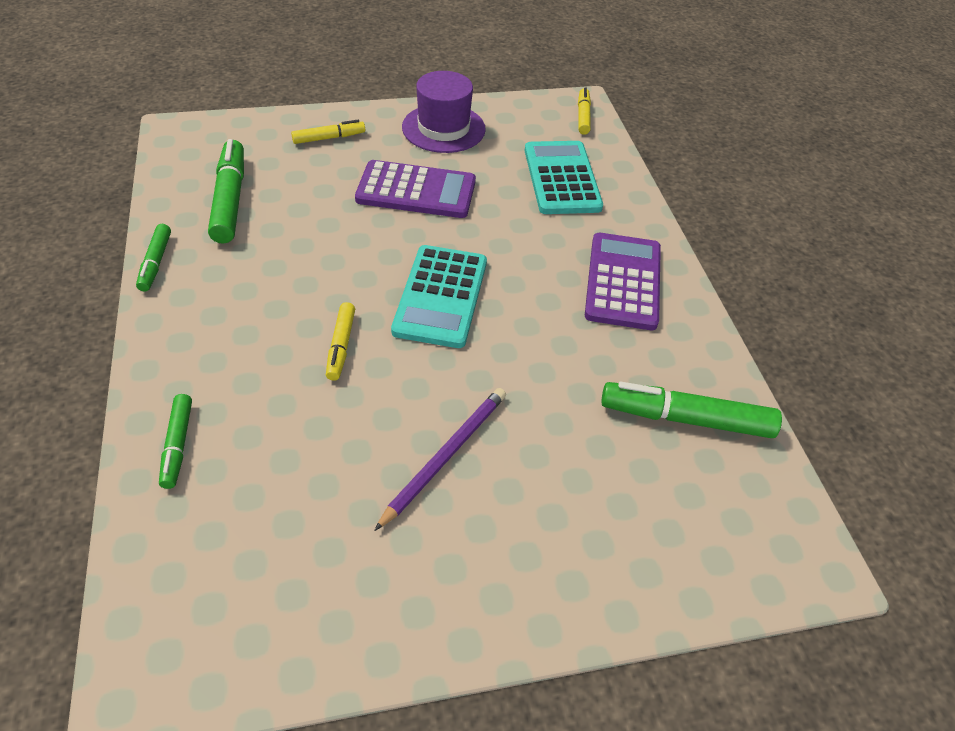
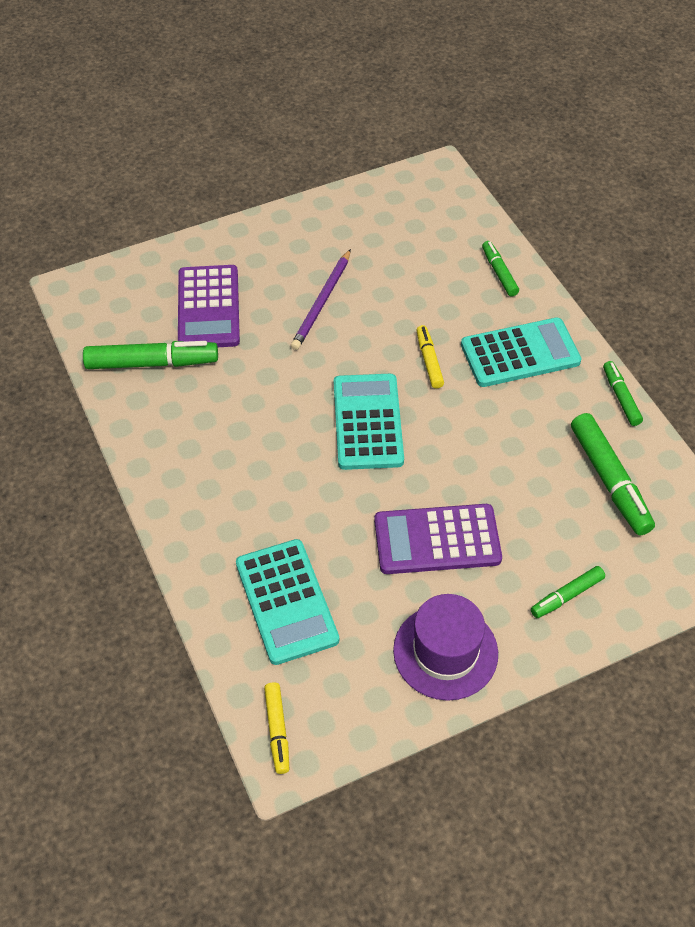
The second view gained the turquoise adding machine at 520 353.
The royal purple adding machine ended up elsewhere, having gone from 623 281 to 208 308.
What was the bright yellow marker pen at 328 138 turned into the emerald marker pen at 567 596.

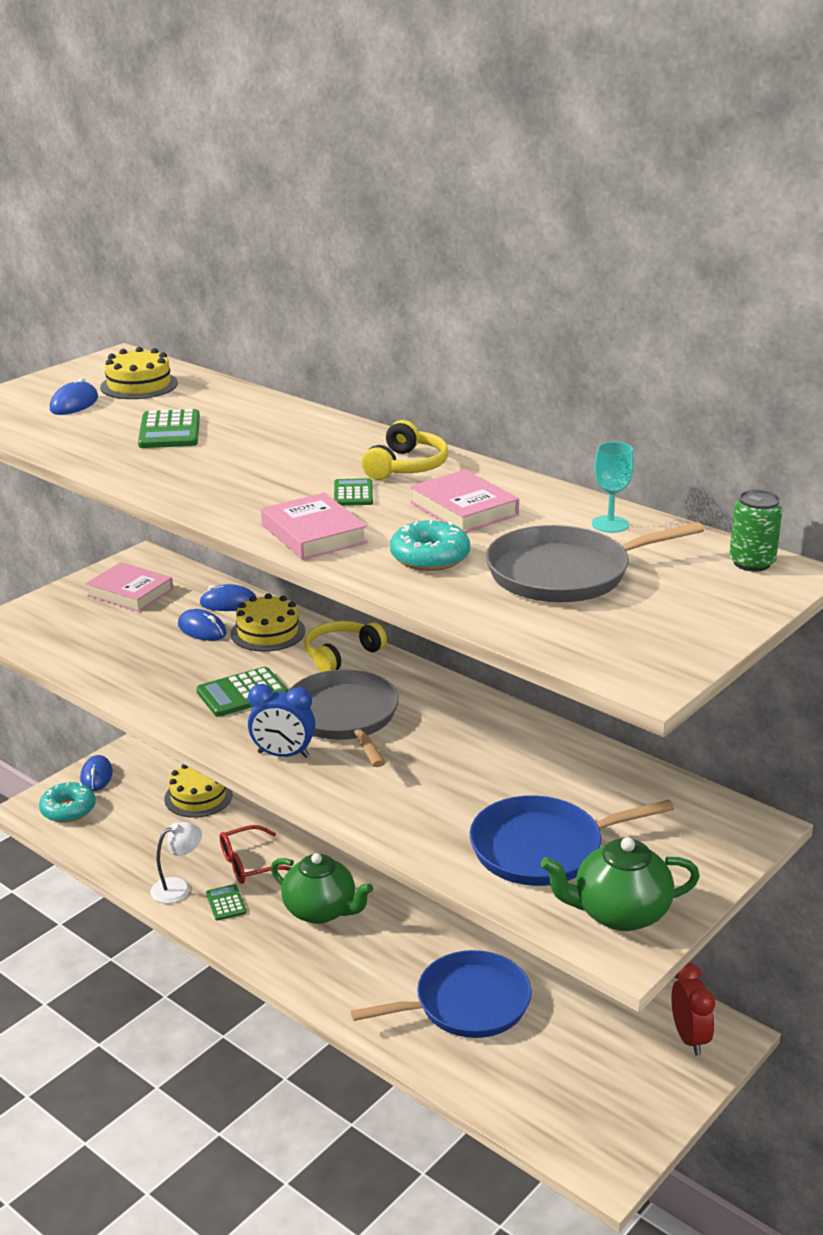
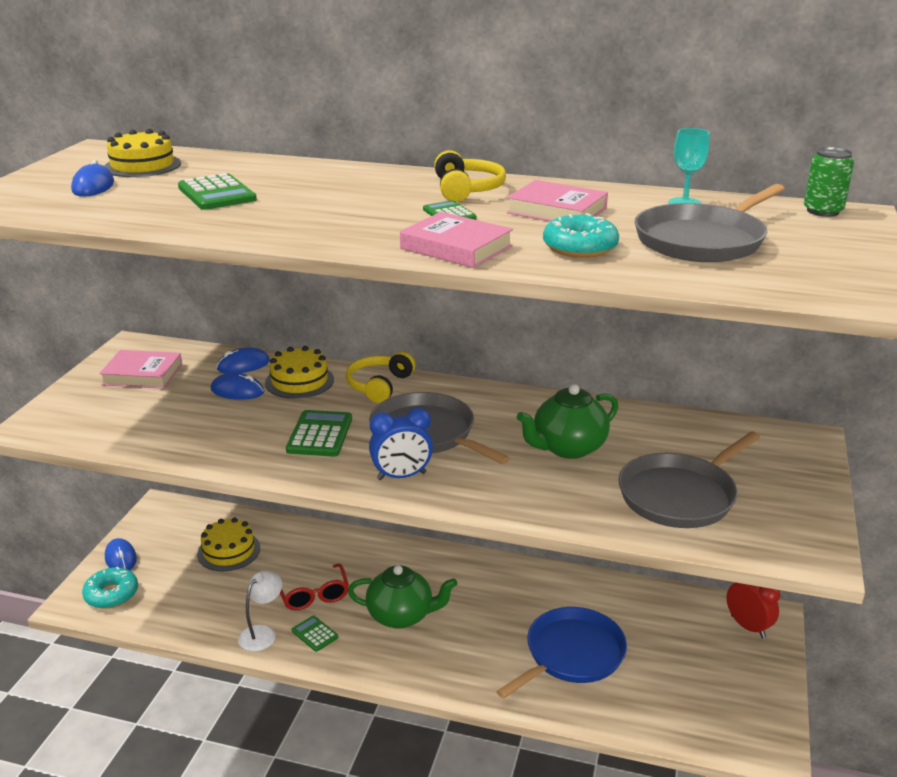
The emerald tea pot ended up elsewhere, having gone from 619 913 to 567 448.
What was the blue frying pan at 543 848 turned into the ash-grey frying pan at 680 495.
The emerald adding machine at 242 693 ended up facing another way, 150 degrees clockwise from before.
The red spectacles at 250 864 ended up facing another way, 60 degrees counterclockwise from before.

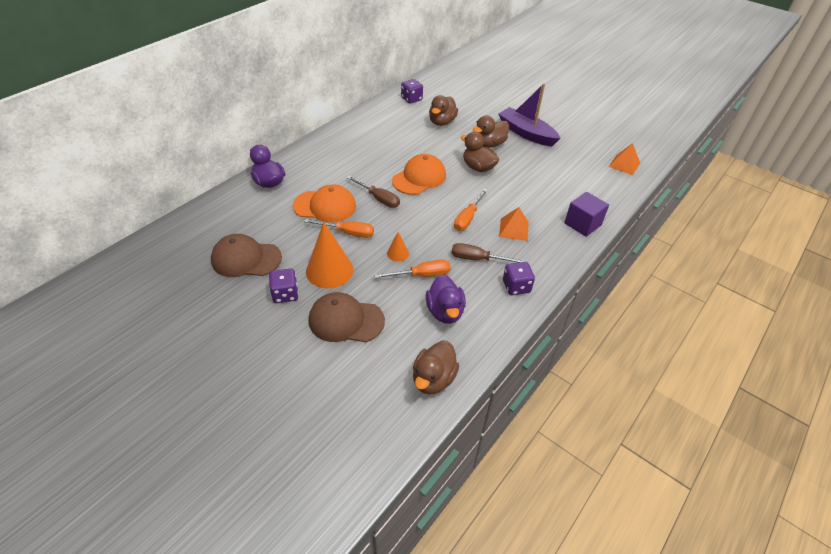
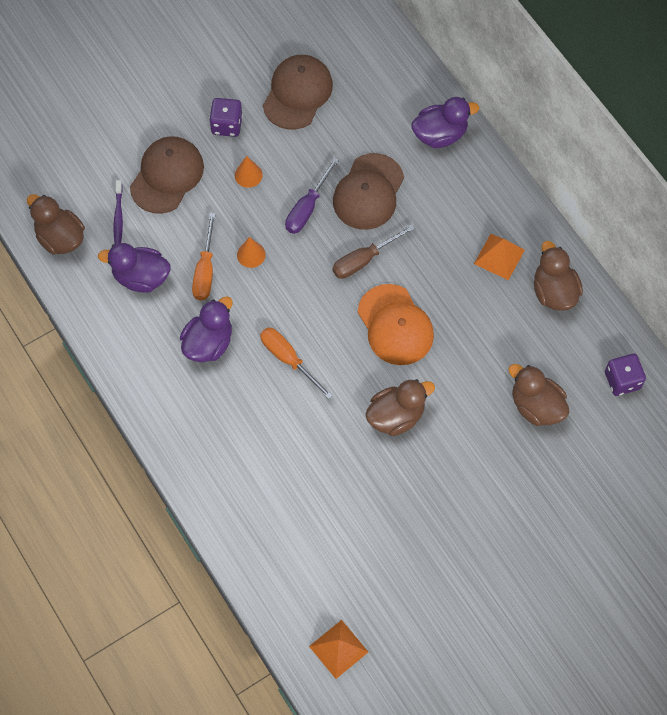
The second view lost the royal purple toy boat at 526 133.
The second view lost the royal purple game die at 516 287.
The second view lost the royal purple block at 582 224.
The second view gained the royal purple toothbrush at 118 216.
The brown toy duck ended up elsewhere, having gone from 489 144 to 554 291.
The bright orange pyramid ended up elsewhere, having gone from 514 229 to 499 256.
Where the brown hand screwdriver stood at 478 259, the royal purple toy duck came to stand at 208 343.
What was the bright orange peaked cap at 325 206 turned into the brown peaked cap at 368 192.
What was the bright orange hand screwdriver at 348 233 turned into the royal purple hand screwdriver at 307 208.
The size of the bright orange cone shape at 329 270 changed by a factor of 0.48.

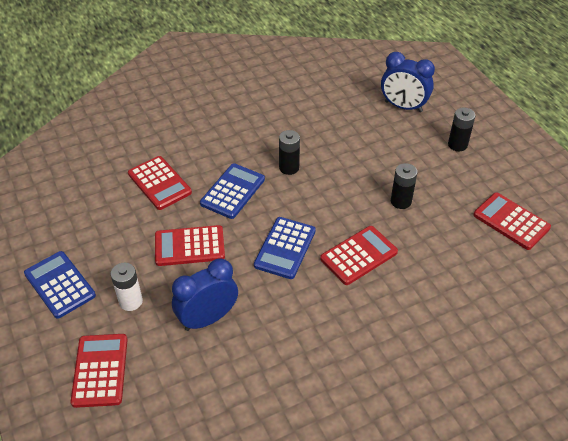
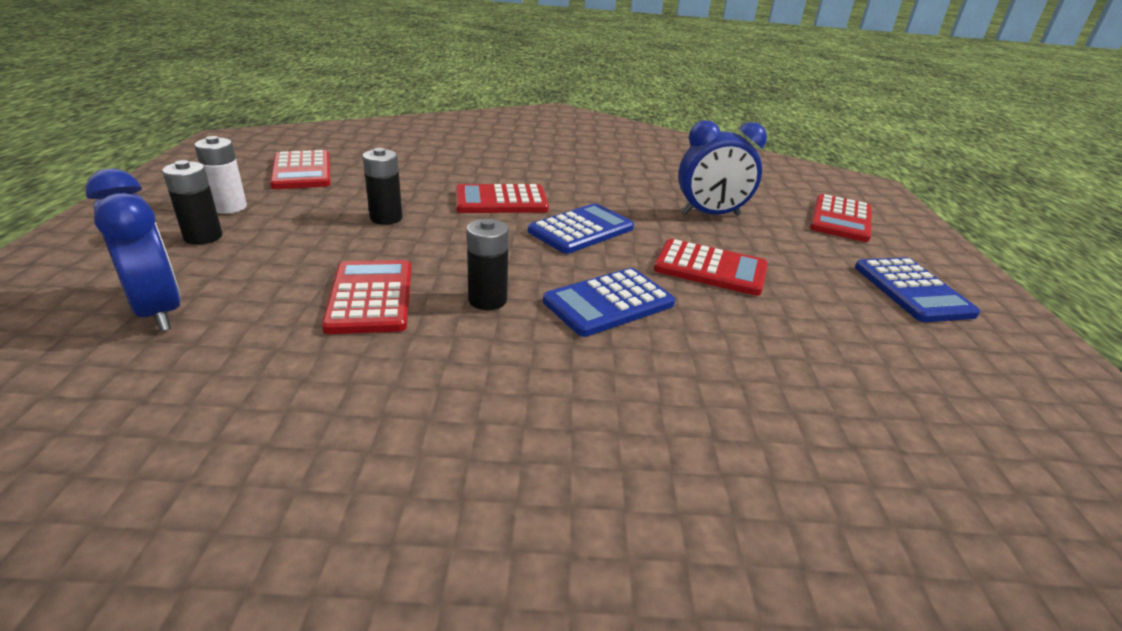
The white power cell ended up elsewhere, having gone from 131 301 to 229 207.
The red adding machine ended up elsewhere, having gone from 159 183 to 371 297.

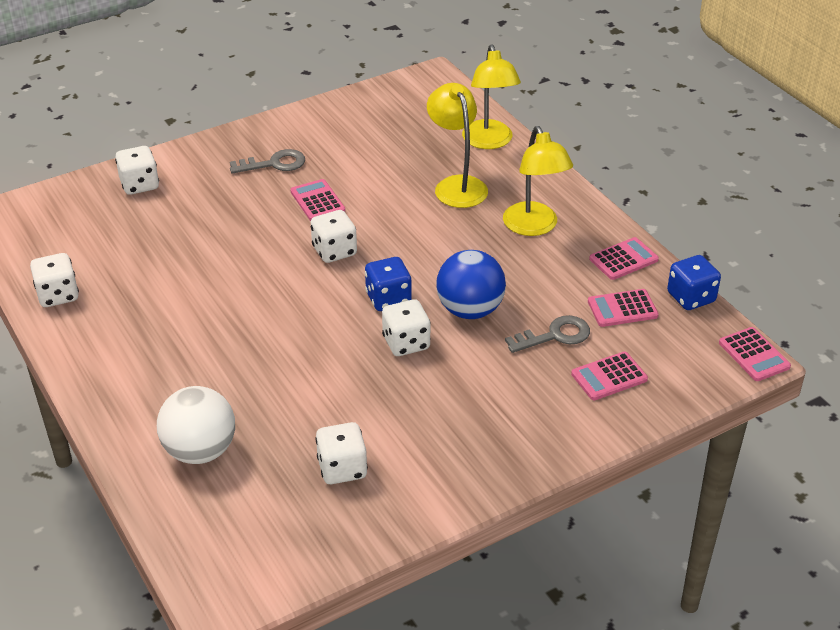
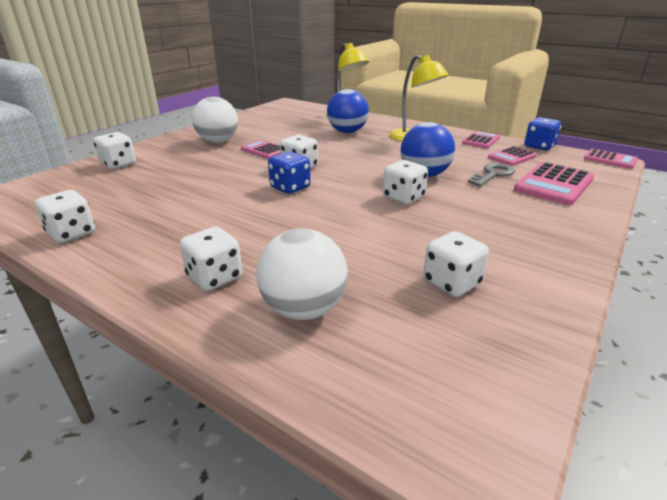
The second view gained the white game die at 214 277.
The blue game die ended up elsewhere, having gone from 388 299 to 290 187.
Where the ash-grey door key stood at 274 164, the white play ball came to stand at 218 141.
Where the bright yellow reading lamp stood at 456 185, the blue play ball came to stand at 347 132.
The size of the pink adding machine at 609 377 changed by a factor of 1.64.

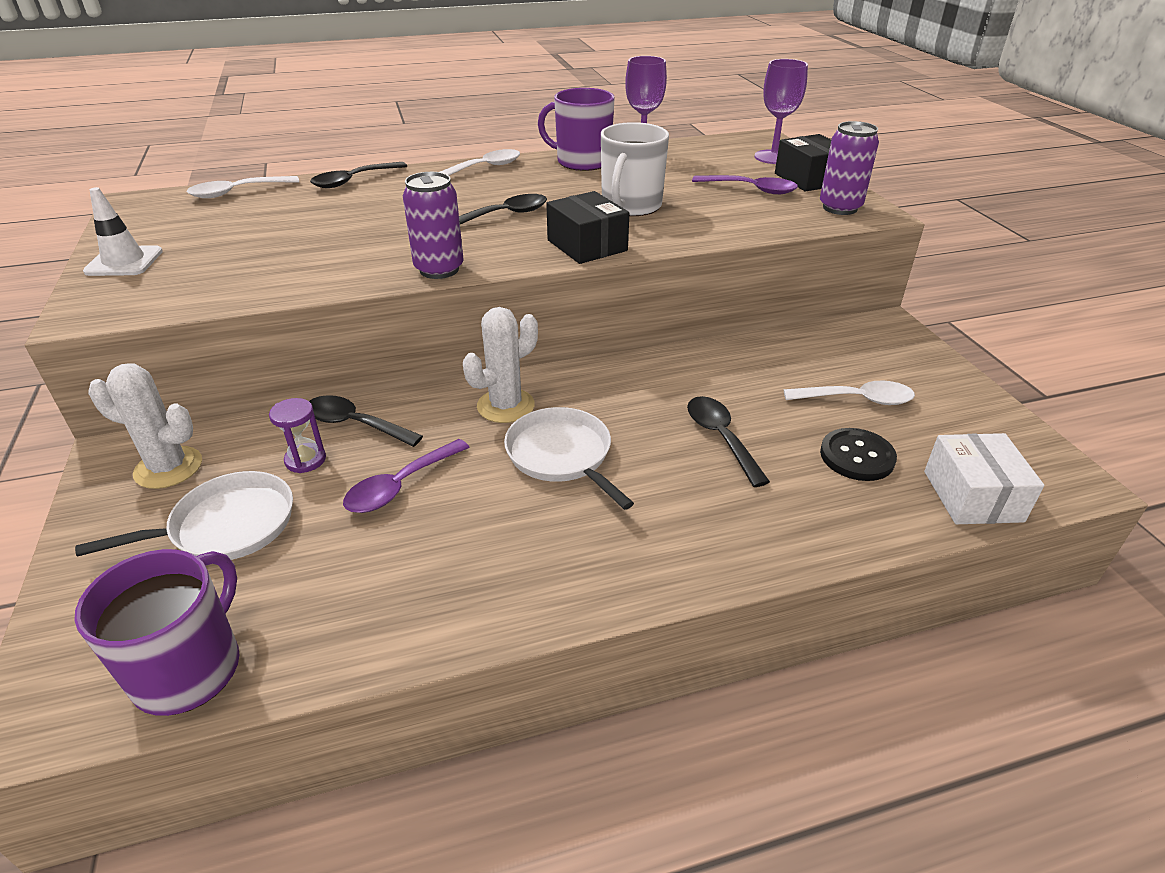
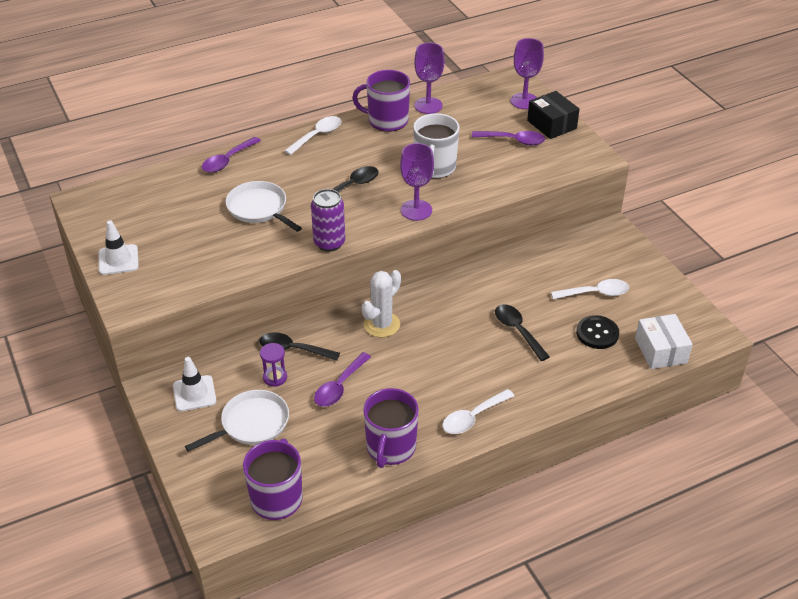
The second view lost the royal purple tin at 840 208.
The second view gained the royal purple mug at 390 448.
The white spoon ended up elsewhere, having gone from 237 192 to 473 417.
The white frying pan ended up elsewhere, having gone from 561 455 to 259 208.
Where the white prickly plant stood at 168 468, the white road cone came to stand at 194 393.
Where the ebony box stood at 587 245, the royal purple goblet came to stand at 416 210.
What was the ebony spoon at 353 181 turned into the royal purple spoon at 227 160.

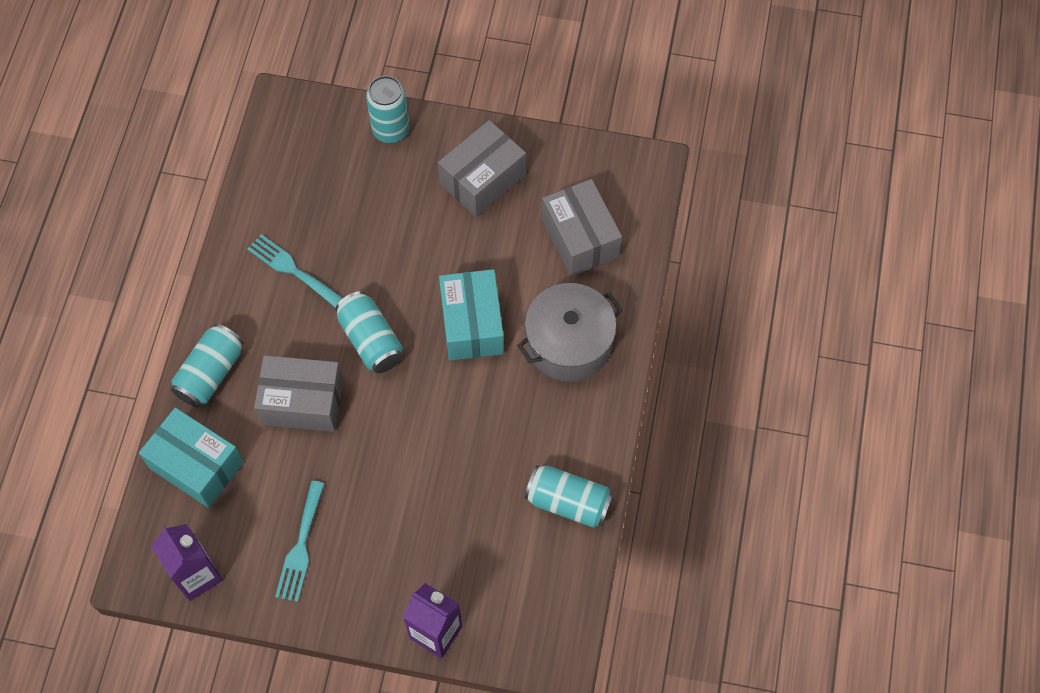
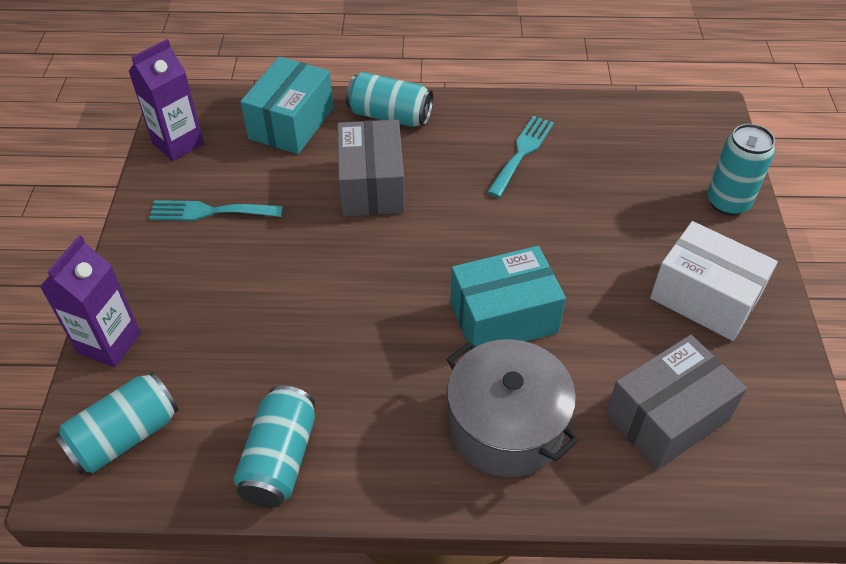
The turquoise tin ended up elsewhere, having gone from 371 340 to 125 436.
What was the ash-grey box at 482 179 turned into the white box at 705 297.

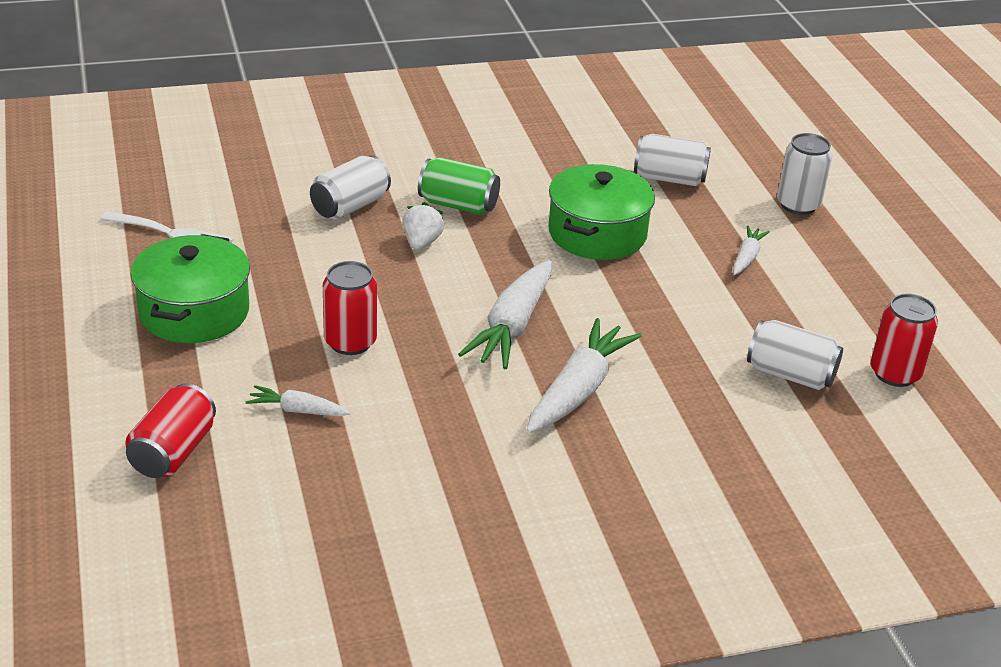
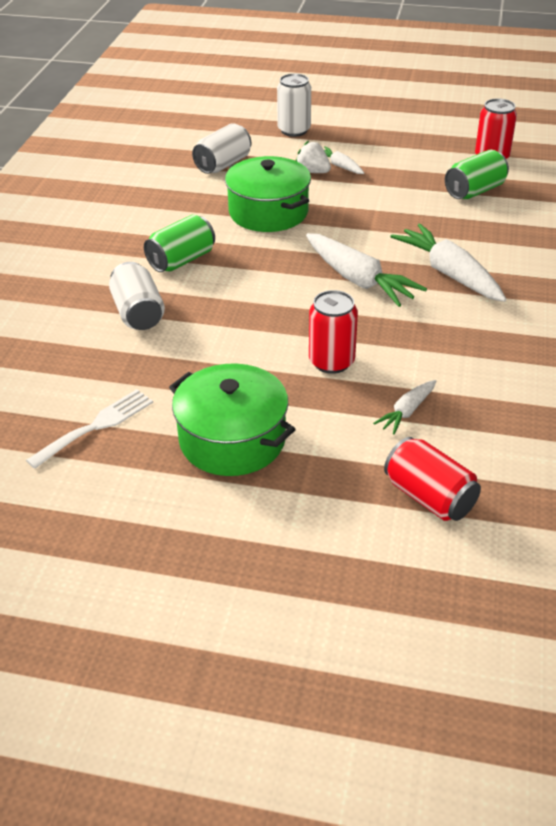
The white toy strawberry ended up elsewhere, having gone from 421 243 to 313 172.
What was the white tin at 790 374 turned into the emerald tin at 474 191.

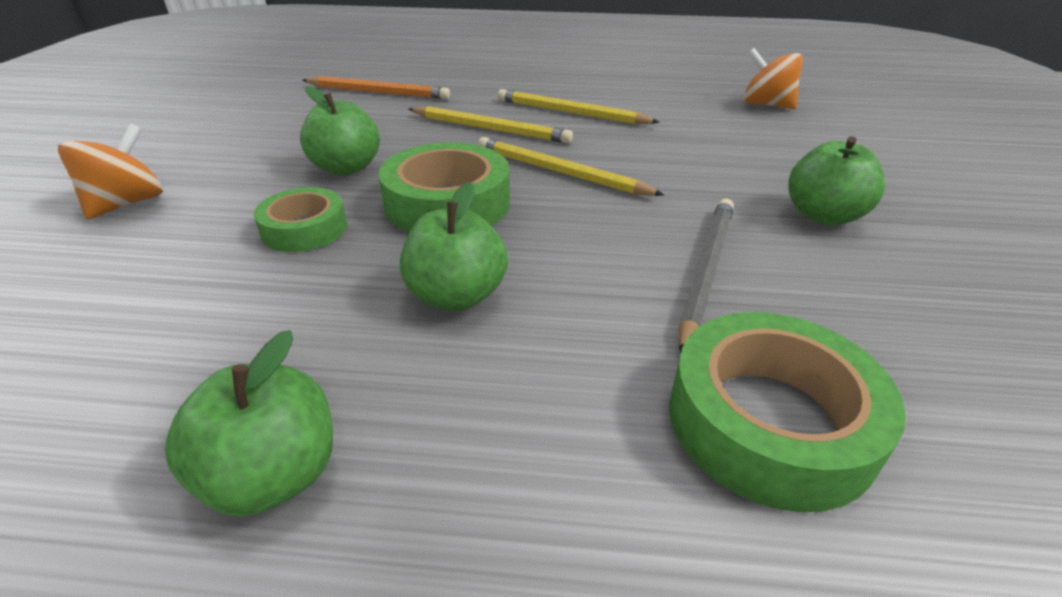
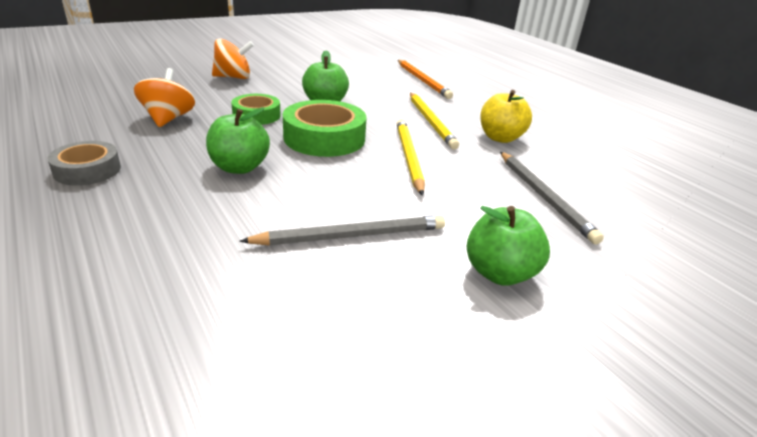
The second view lost the emerald tape at 769 422.
The second view gained the ash-grey pencil at 544 197.
The bright orange whirligig ended up elsewhere, having gone from 766 105 to 168 119.
Where the emerald apple stood at 273 475, the ash-grey tape came to stand at 87 170.
Where the bright yellow pencil stood at 571 113, the bright yellow apple came to stand at 500 138.

